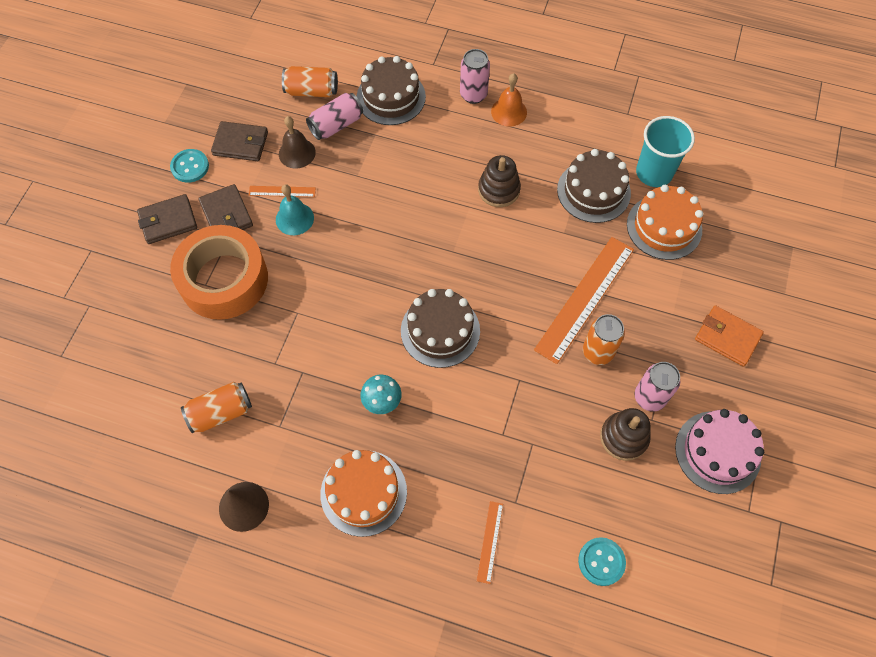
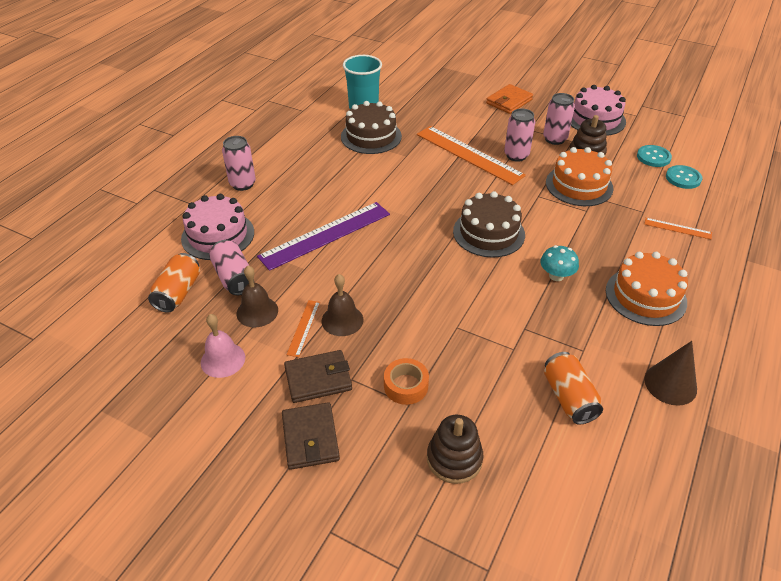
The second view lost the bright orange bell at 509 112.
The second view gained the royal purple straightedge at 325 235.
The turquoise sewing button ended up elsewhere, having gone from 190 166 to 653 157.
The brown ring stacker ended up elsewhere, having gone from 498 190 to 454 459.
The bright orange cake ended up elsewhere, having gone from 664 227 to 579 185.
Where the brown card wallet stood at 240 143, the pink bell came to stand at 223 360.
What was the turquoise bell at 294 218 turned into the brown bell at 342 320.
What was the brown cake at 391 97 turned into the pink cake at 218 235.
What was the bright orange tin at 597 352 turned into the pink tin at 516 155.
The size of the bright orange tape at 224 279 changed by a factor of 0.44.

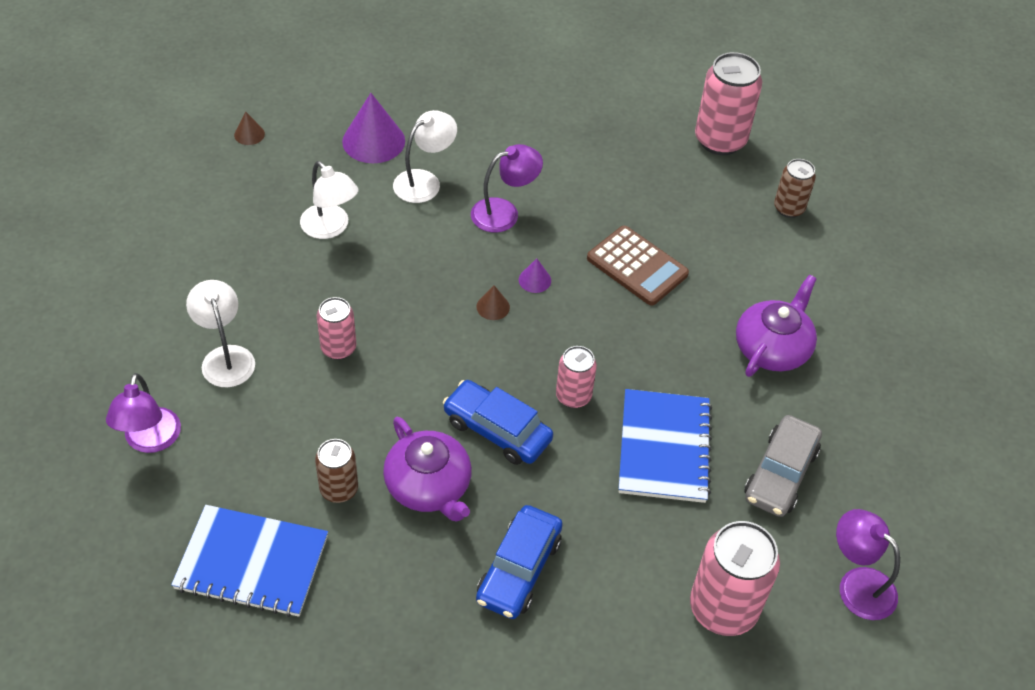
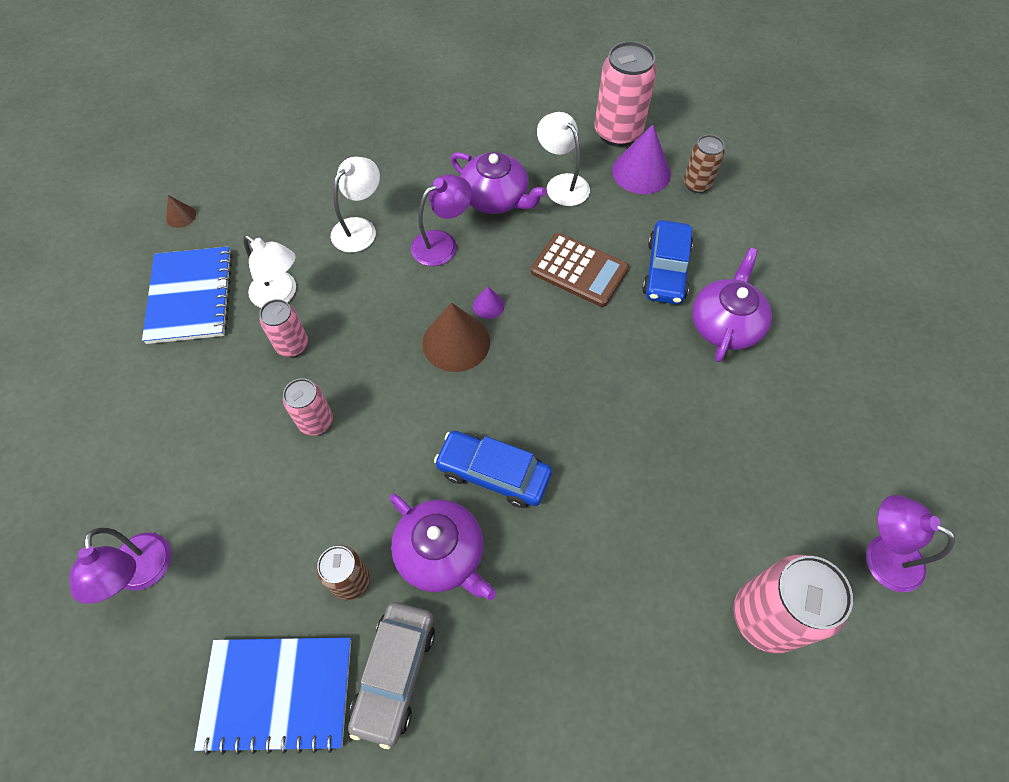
The second view gained the royal purple tea pot at 496 198.
The white reading lamp ended up elsewhere, having gone from 225 357 to 562 184.
The royal purple cone shape ended up elsewhere, having gone from 373 141 to 641 172.
The blue automobile ended up elsewhere, having gone from 519 569 to 666 270.
The pink tin ended up elsewhere, having gone from 573 396 to 292 345.
The blue notepad ended up elsewhere, having gone from 664 447 to 190 296.
The ash-grey automobile ended up elsewhere, having gone from 780 474 to 395 673.
The size of the brown cone shape at 493 307 changed by a factor of 2.07.

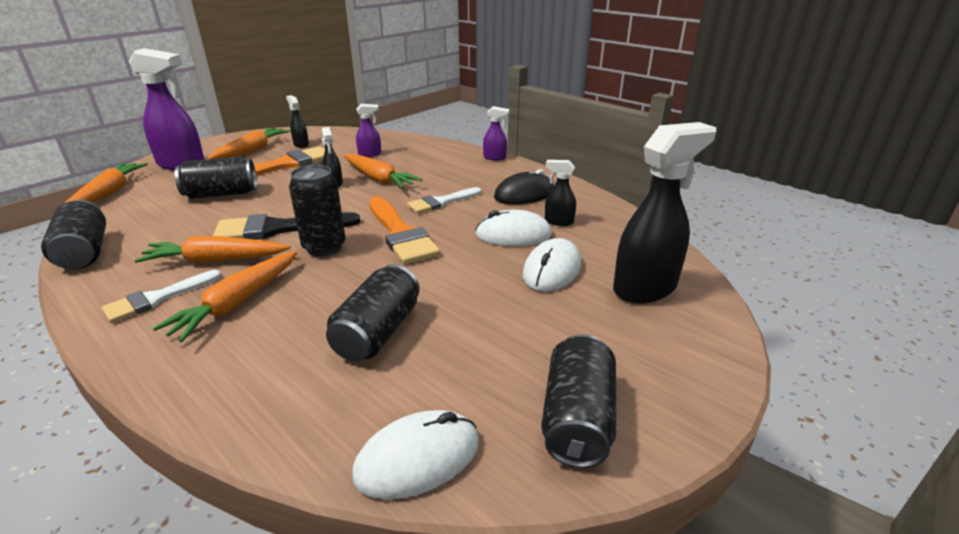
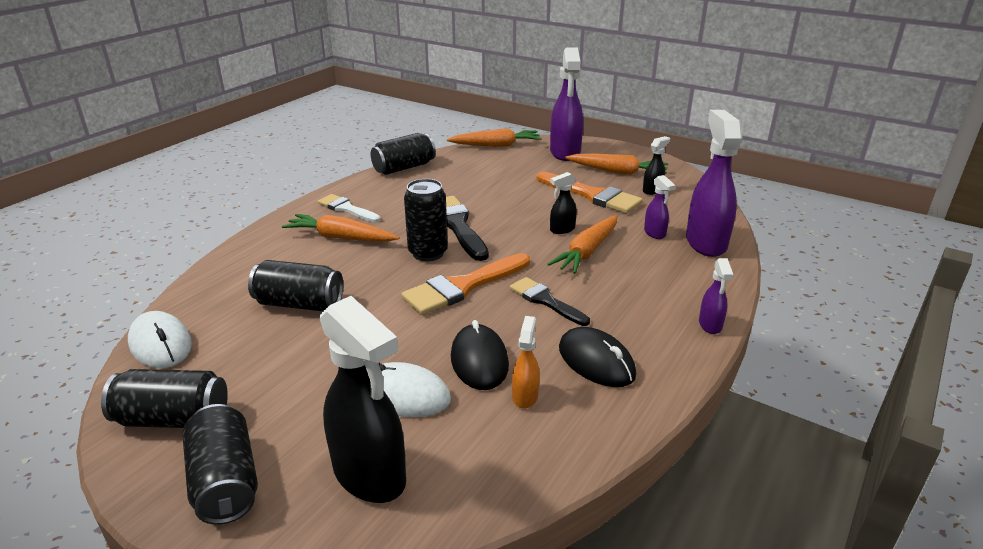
The second view lost the bright orange root vegetable at 216 260.
The second view gained the royal purple sprayer at 705 242.
The ebony tin ended up elsewhere, having gone from 221 194 to 225 481.
What was the white brush at 441 202 turned into the ebony brush at 545 300.
What was the white PC mouse at 513 235 turned into the ebony PC mouse at 479 361.
What was the ebony sprayer at 558 221 turned into the bright orange sprayer at 525 396.

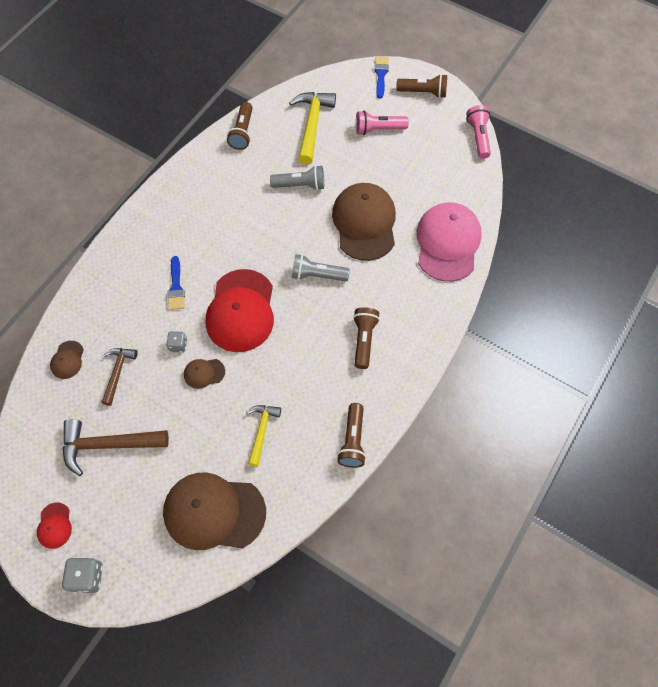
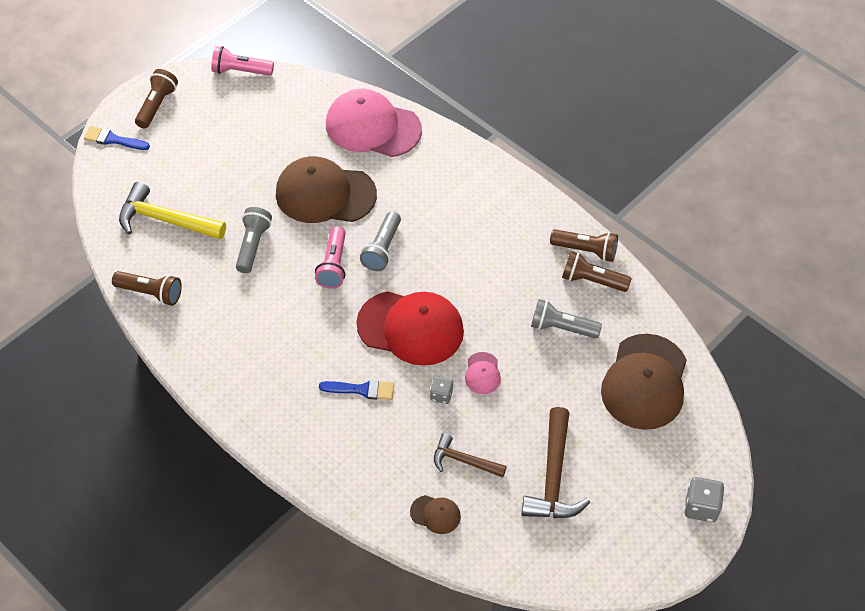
The second view lost the red peaked cap at 54 525.
The brown pocket torch ended up elsewhere, having gone from 364 340 to 592 280.
The pink pocket torch ended up elsewhere, having gone from 378 129 to 333 265.
Where the bright yellow claw hammer stood at 261 431, the ash-grey pocket torch came to stand at 562 328.
What was the brown peaked cap at 204 373 turned into the pink peaked cap at 482 373.

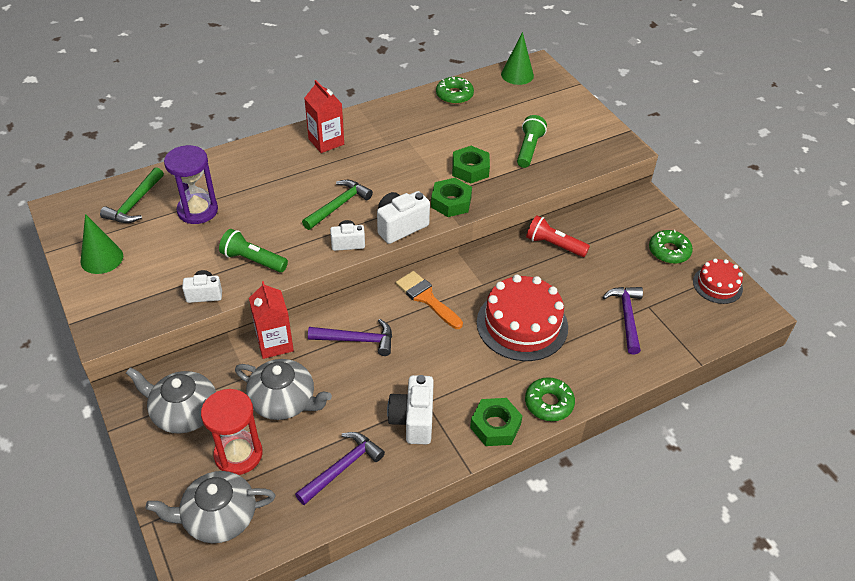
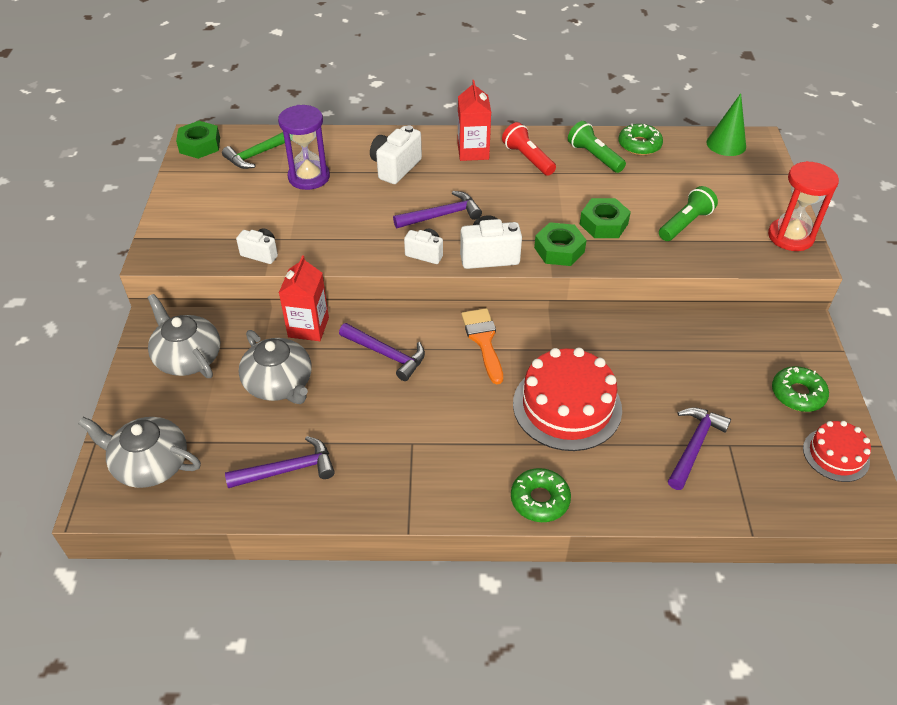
The second view lost the emerald cone shape at 102 258.
The red sand timer ended up elsewhere, having gone from 238 454 to 790 237.
The emerald pocket torch ended up elsewhere, having gone from 253 260 to 594 157.
The white photo camera ended up elsewhere, having gone from 413 420 to 395 167.
The emerald nut ended up elsewhere, having gone from 495 426 to 200 145.
The red pocket torch ended up elsewhere, having gone from 554 245 to 527 158.
What was the emerald claw hammer at 338 205 turned into the royal purple claw hammer at 442 215.

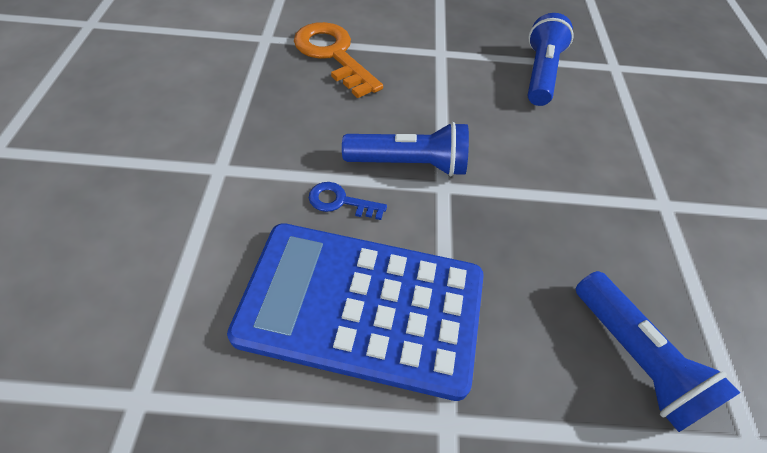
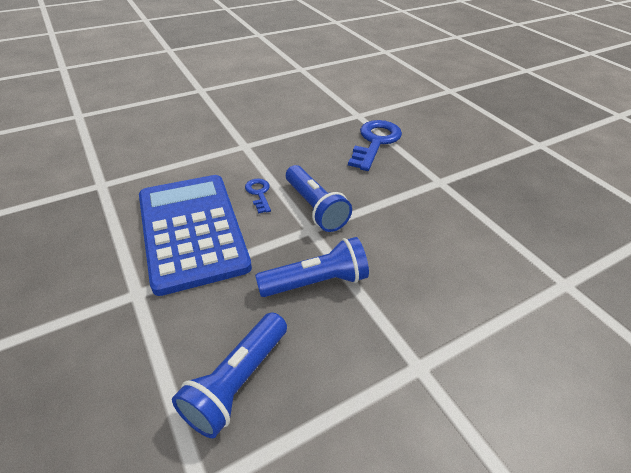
The blue pocket torch ended up elsewhere, having gone from 540 73 to 316 282.
What was the bright orange door key at 333 55 turned into the blue door key at 375 142.

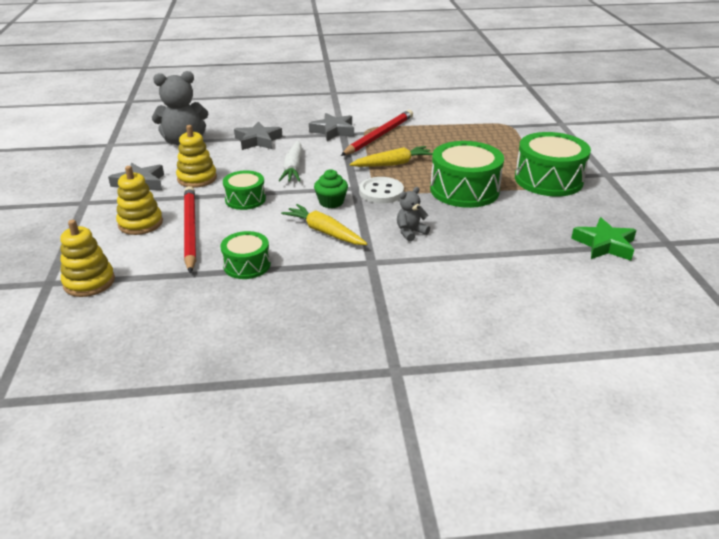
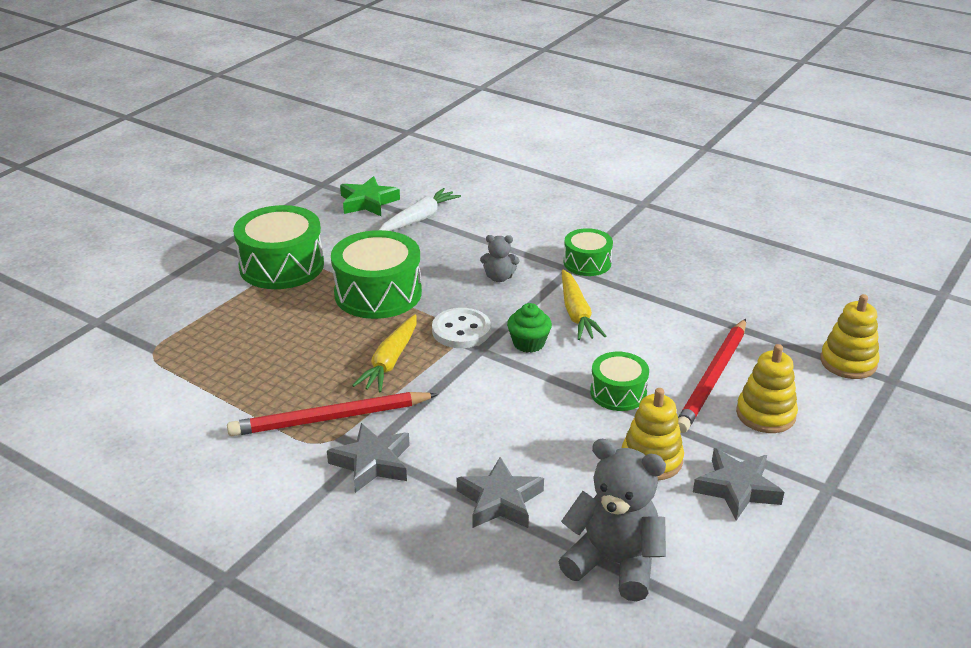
The emerald drum ended up elsewhere, having gone from 247 265 to 587 263.
The white root vegetable ended up elsewhere, having gone from 293 168 to 419 219.
The bright yellow root vegetable at 393 164 ended up facing another way, 90 degrees counterclockwise from before.

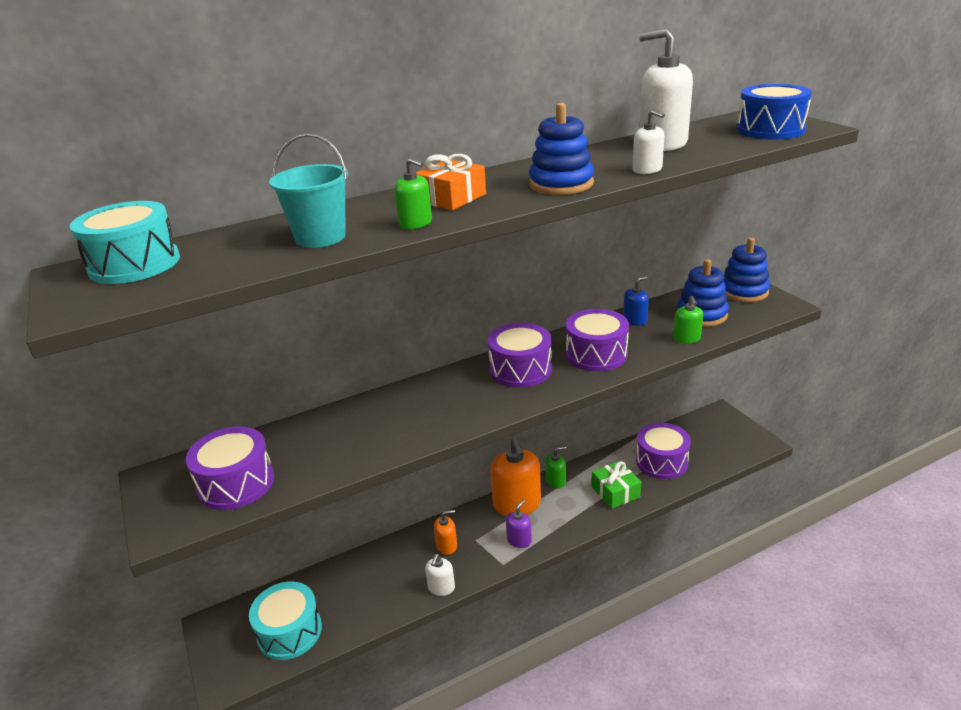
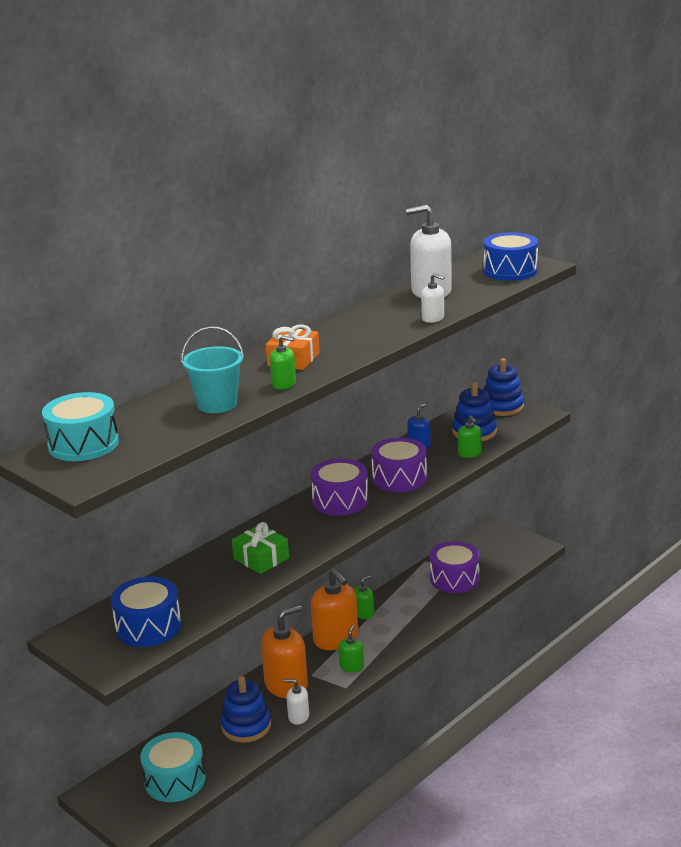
The blue ring stacker ended up elsewhere, having gone from 561 184 to 246 726.
The emerald wrapped gift ended up elsewhere, having gone from 615 492 to 261 558.
What was the royal purple drum at 236 483 turned into the blue drum at 148 626.
What was the royal purple soap pump at 519 540 turned into the emerald soap pump at 351 666.
The white soap pump at 441 587 ended up facing another way, 105 degrees clockwise from before.
The size of the bright orange soap pump at 446 546 changed by a factor of 1.98.

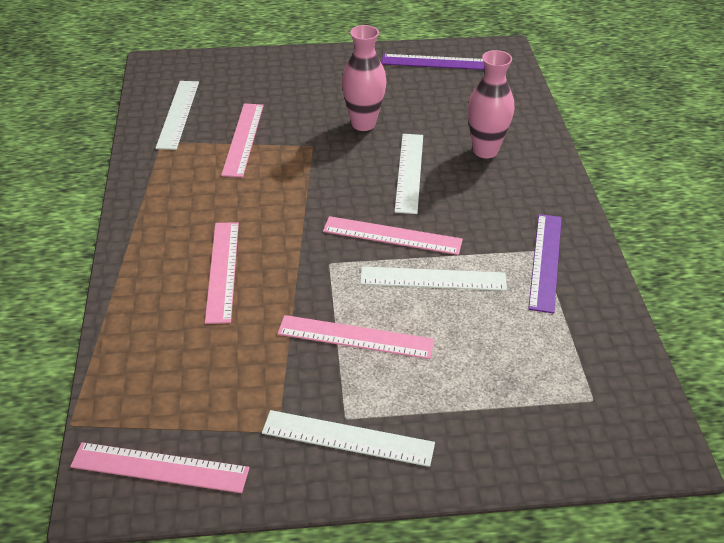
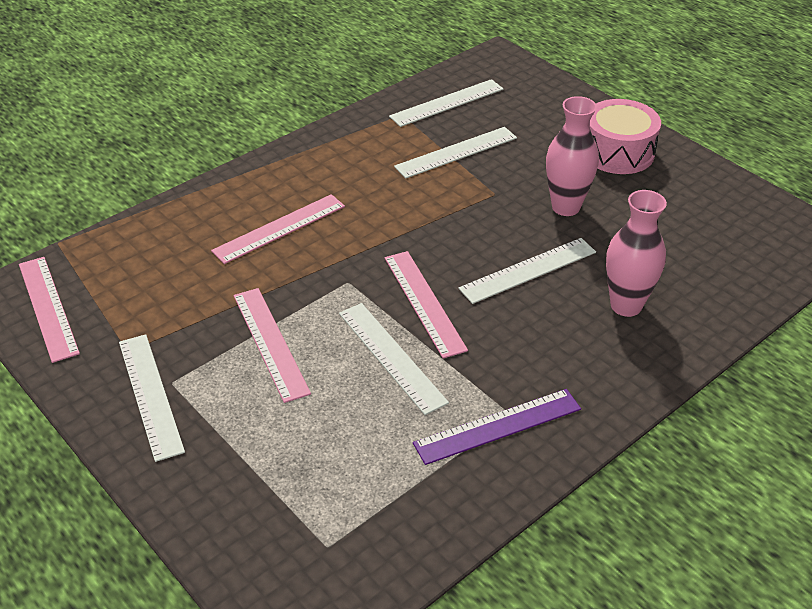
The second view lost the royal purple straightedge at 436 62.
The second view gained the pink drum at 617 152.
What was the pink straightedge at 243 139 turned into the white straightedge at 456 152.

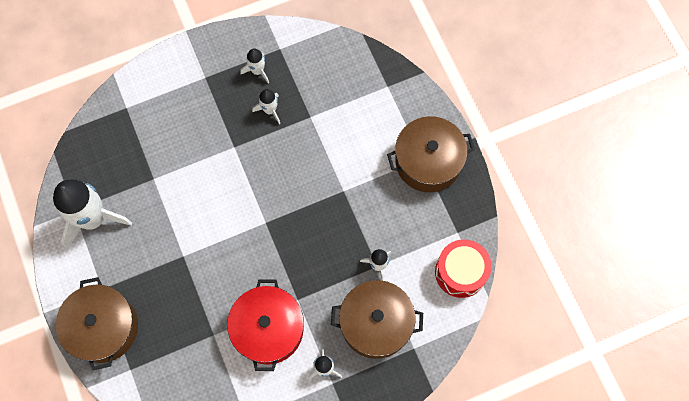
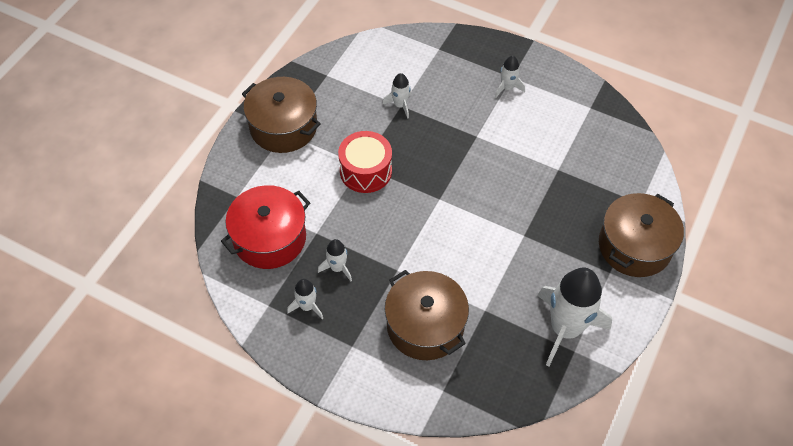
The red cooking pot ended up elsewhere, having gone from 268 329 to 269 238.
The brown cooking pot ended up elsewhere, having gone from 376 323 to 425 325.
The red drum ended up elsewhere, having gone from 460 272 to 365 171.

